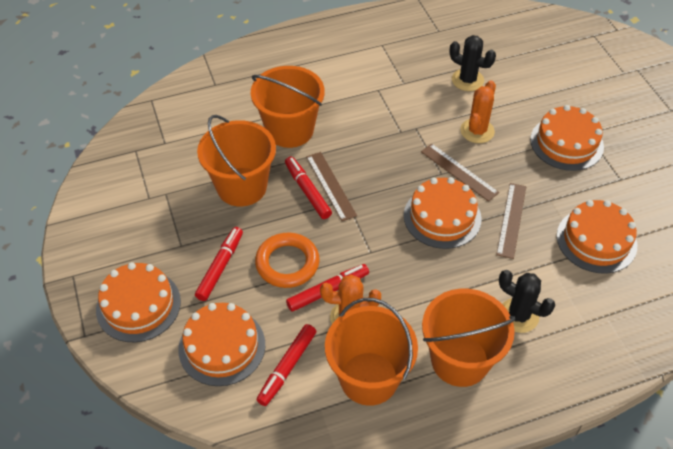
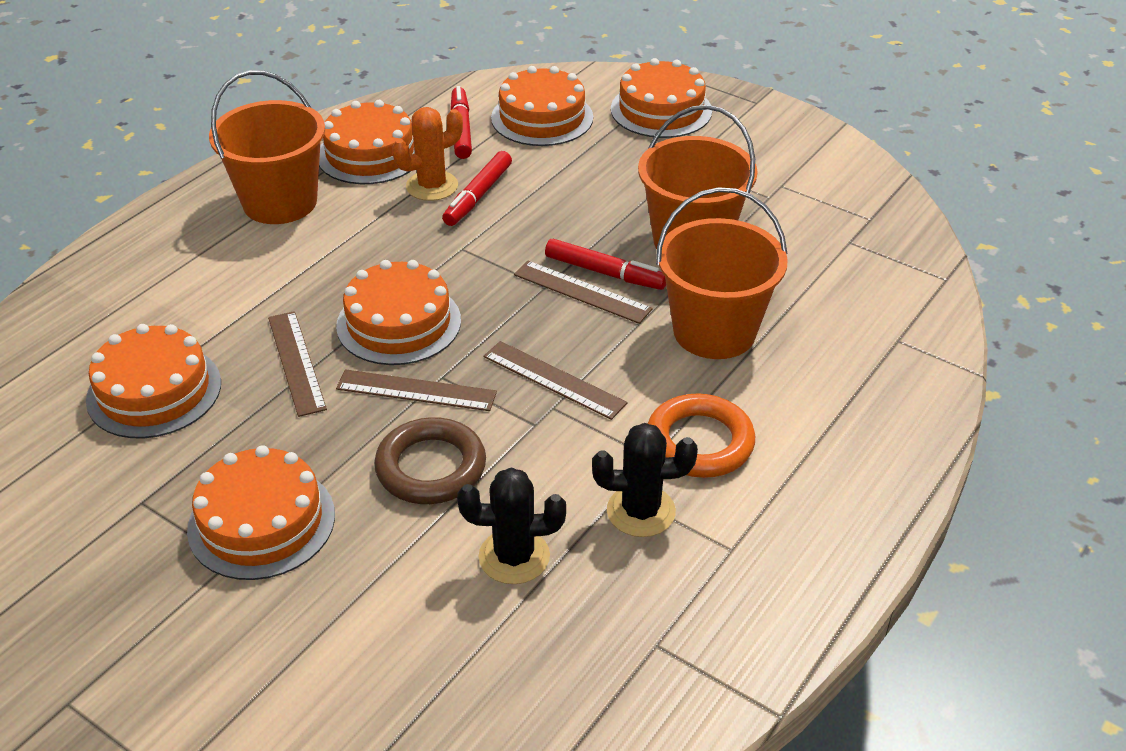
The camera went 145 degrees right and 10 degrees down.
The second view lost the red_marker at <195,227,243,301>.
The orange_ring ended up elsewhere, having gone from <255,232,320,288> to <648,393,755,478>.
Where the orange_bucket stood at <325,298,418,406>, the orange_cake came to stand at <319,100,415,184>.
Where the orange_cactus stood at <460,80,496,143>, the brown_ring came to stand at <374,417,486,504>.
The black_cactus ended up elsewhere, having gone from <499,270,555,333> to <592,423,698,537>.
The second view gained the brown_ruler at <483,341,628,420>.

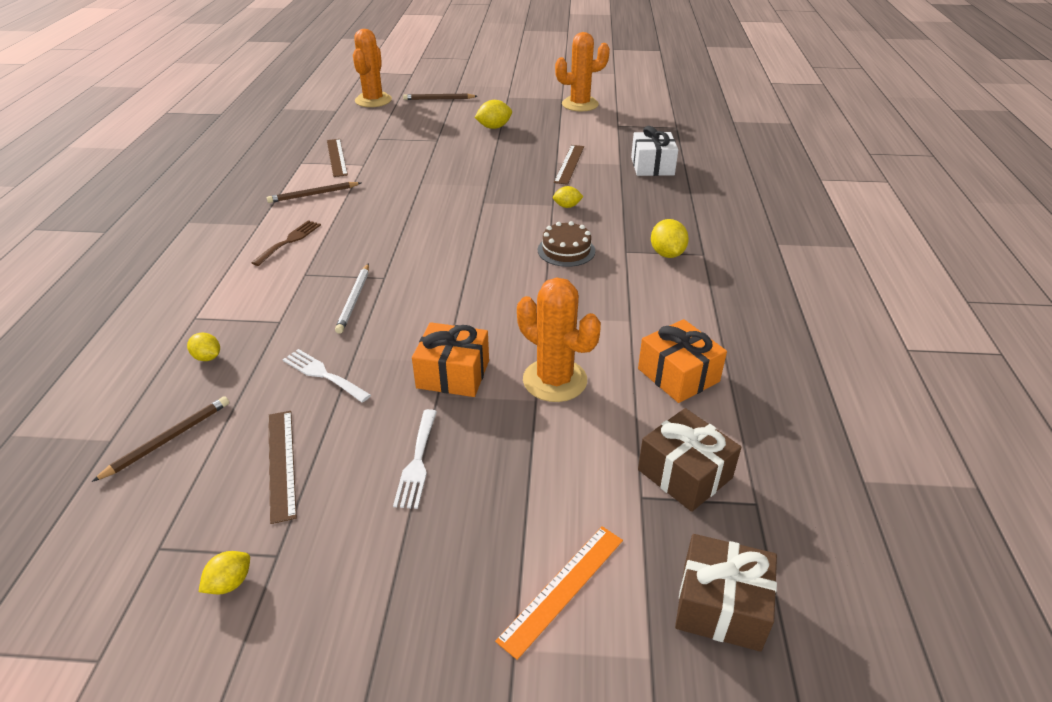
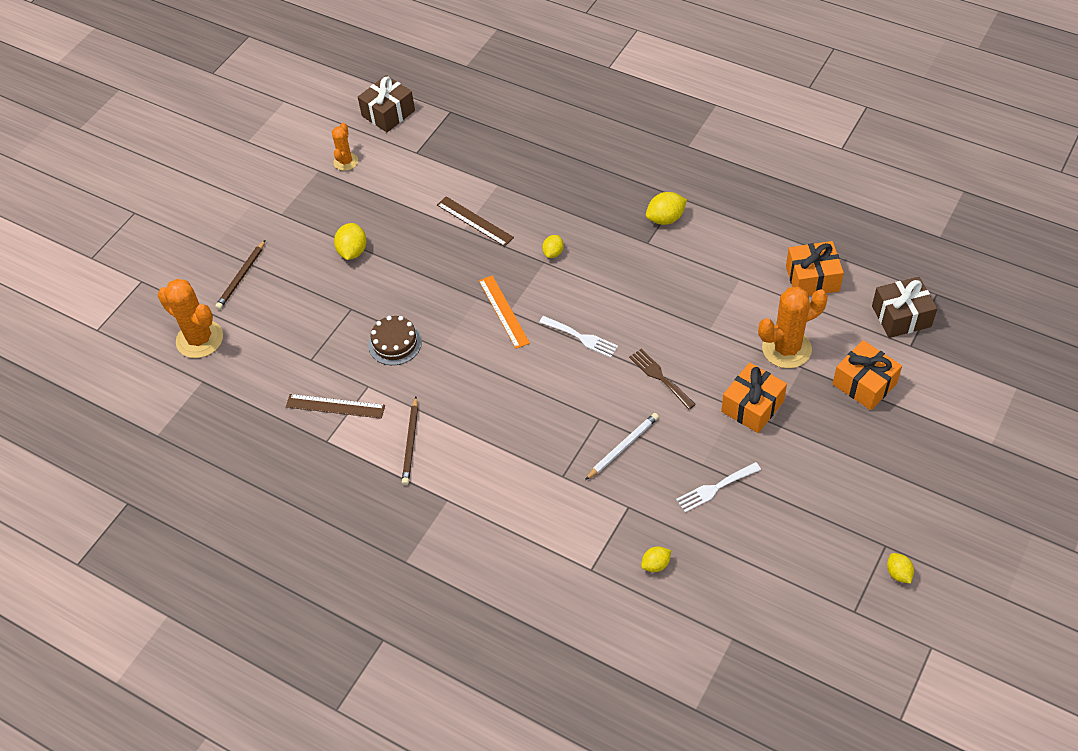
The camera went 60 degrees left and 15 degrees up.
The second view lost the brown_pencil at <92,396,229,482>.
The brown_fork ended up elsewhere, having gone from <251,220,321,266> to <629,349,696,410>.
The second view lost the brown_ruler at <268,411,297,524>.
The white_pencil at <335,263,369,334> ended up facing another way, 75 degrees counterclockwise from before.
The white_fork ended up elsewhere, having gone from <393,409,437,509> to <539,316,618,358>.
The orange_ruler ended up elsewhere, having gone from <495,526,623,660> to <479,275,530,349>.
The brown_cake ended up elsewhere, having gone from <538,221,595,267> to <368,316,422,365>.
The size of the orange_cactus at <555,32,610,112> changed by a factor of 0.57.
The second view lost the white_gift at <631,126,678,176>.
The yellow_lemon at <651,219,689,258> ended up facing another way, 45 degrees counterclockwise from before.
The brown_gift ended up elsewhere, having gone from <675,534,777,652> to <358,75,415,132>.
The second view gained the orange_gift at <833,340,902,410>.

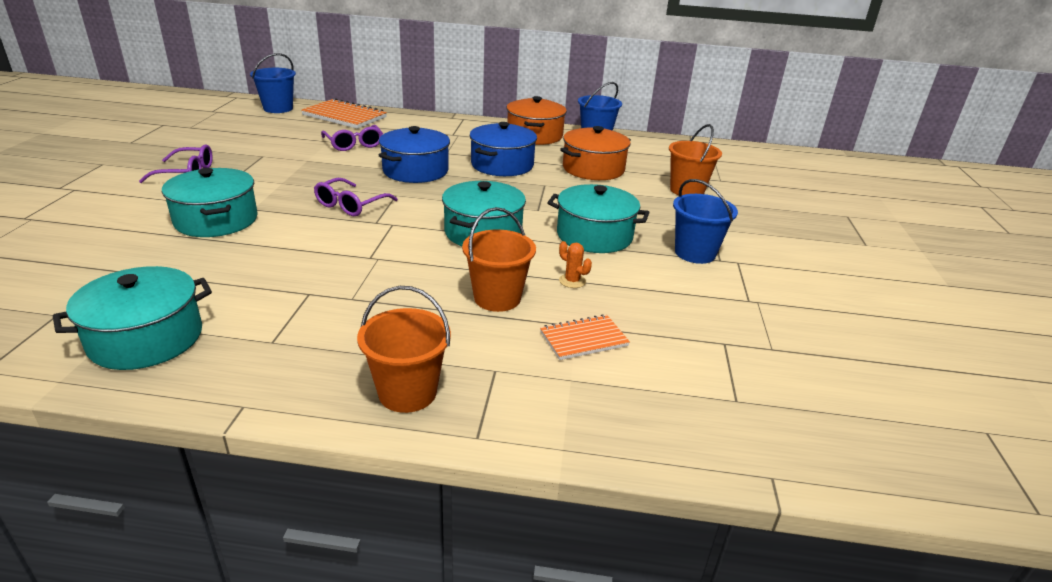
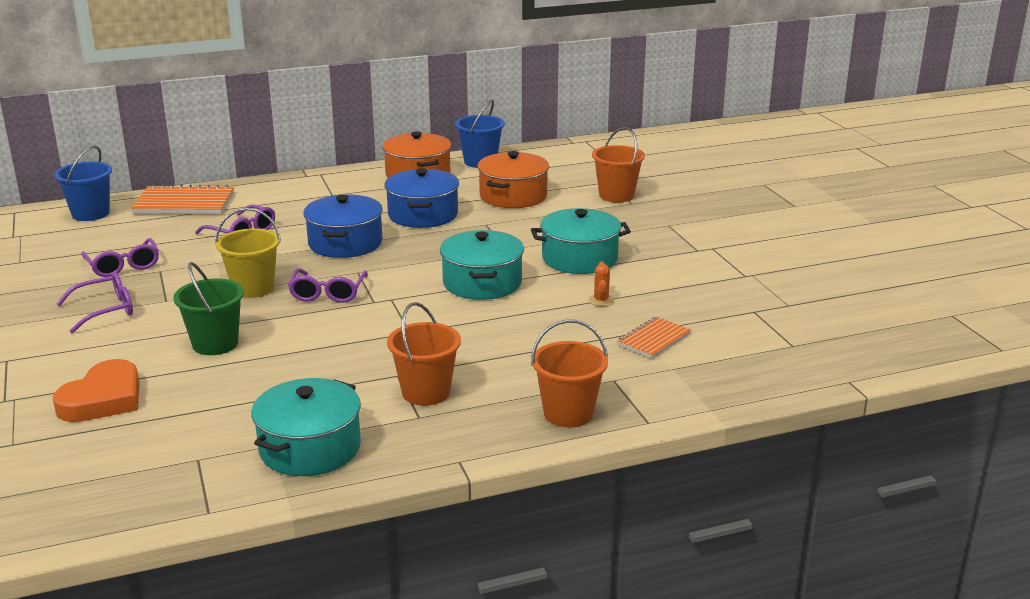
The camera went 25 degrees left and 5 degrees down.
Where the turquoise_pot stood at <162,168,258,237>, the green_bucket came to stand at <173,262,244,355>.
The orange_bucket ended up elsewhere, having gone from <462,207,536,312> to <387,302,461,406>.
The orange_cactus at <559,241,592,288> ended up facing another way, 75 degrees clockwise from before.
The second view lost the blue_bucket at <673,179,738,264>.
The second view gained the orange_heart at <52,359,139,422>.
The second view gained the purple_glasses at <81,238,159,277>.
The second view gained the yellow_bucket at <215,208,281,298>.

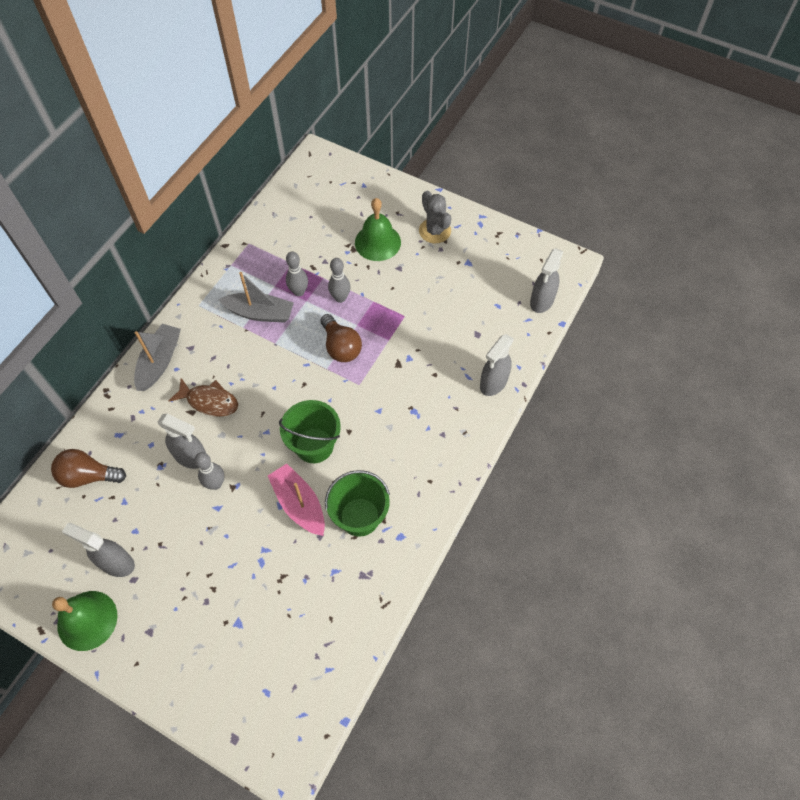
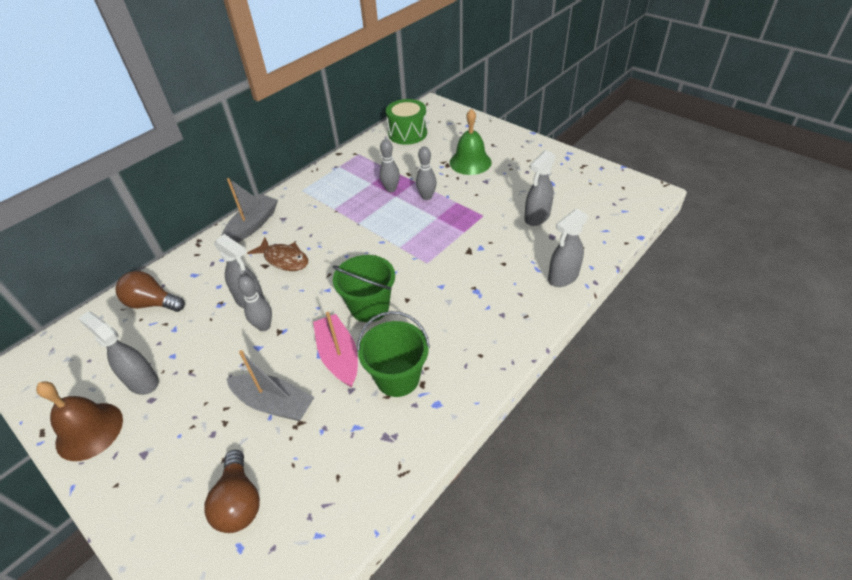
The camera went 15 degrees right and 15 degrees down.
What was the green_bell at <52,591,117,651> turned into the brown_bell at <36,381,123,461>.
The grey_boat ended up elsewhere, having gone from <218,272,294,322> to <226,350,315,421>.
The brown_light_bulb ended up elsewhere, having gone from <321,314,362,362> to <204,450,260,533>.
The second view lost the grey_cactus at <419,191,451,243>.
The grey_spray_bottle ended up elsewhere, having gone from <530,248,564,313> to <524,150,556,226>.
The second view gained the green_drum at <386,99,427,145>.

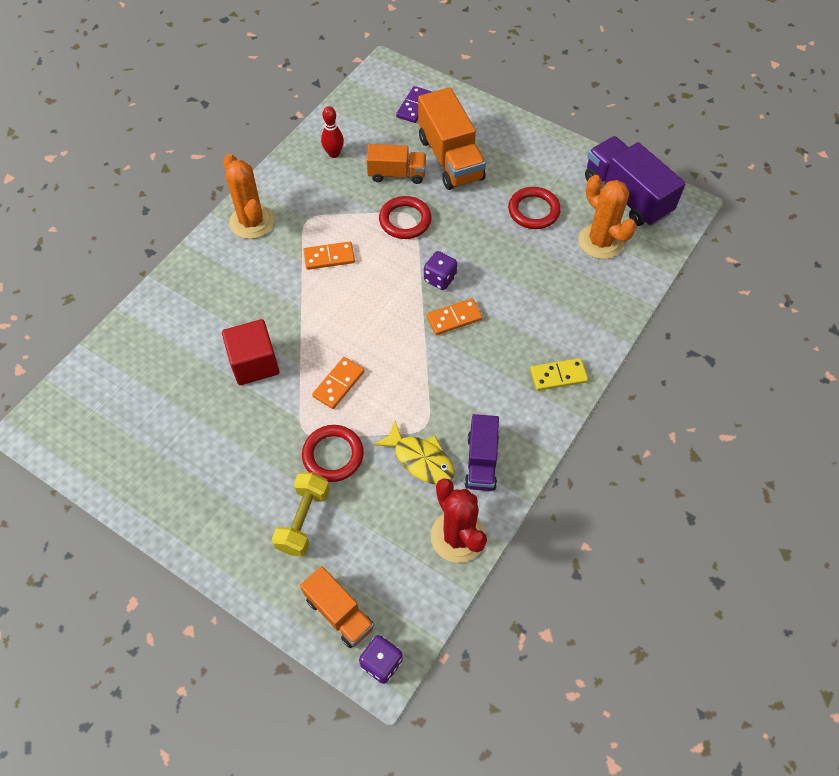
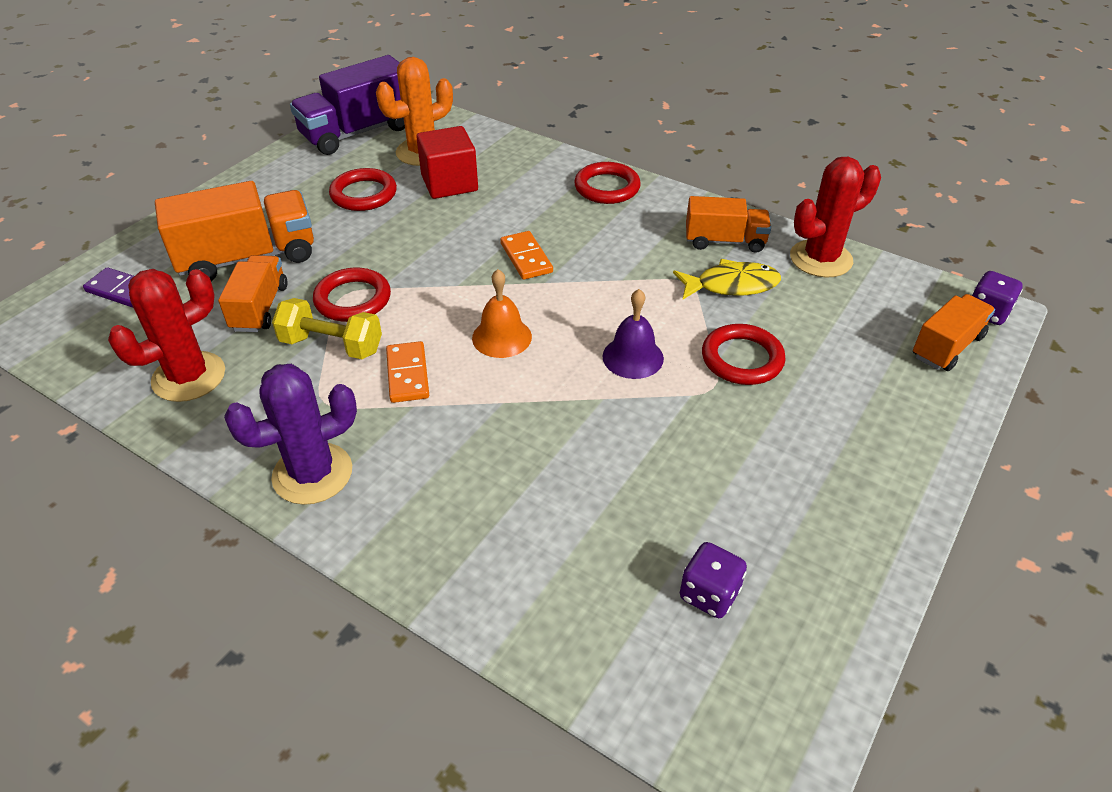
The camera went 90 degrees left and 15 degrees down.
The red_cube ended up elsewhere, having gone from <222,319,279,385> to <416,126,478,199>.
What was the orange_cactus at <223,154,274,239> turned into the purple_cactus at <224,364,357,505>.
The yellow_dumbbell ended up elsewhere, having gone from <272,472,330,556> to <272,298,382,359>.
Where the orange_domino stood at <312,357,364,409>, the purple_bell came to stand at <602,289,664,379>.
Where the red_bowling_pin stood at <321,107,344,158>, the red_cactus came to stand at <108,269,225,402>.
The yellow_fish at <373,421,454,484> ended up facing another way, 45 degrees clockwise from before.
The purple_dice ended up elsewhere, having gone from <424,251,457,290> to <680,542,747,618>.
What was the purple_truck at <465,414,499,491> turned into the orange_truck at <686,196,771,253>.
Where the yellow_domino stood at <530,358,588,391>, the red_ring came to stand at <574,162,641,204>.
The second view gained the orange_bell at <472,269,532,358>.

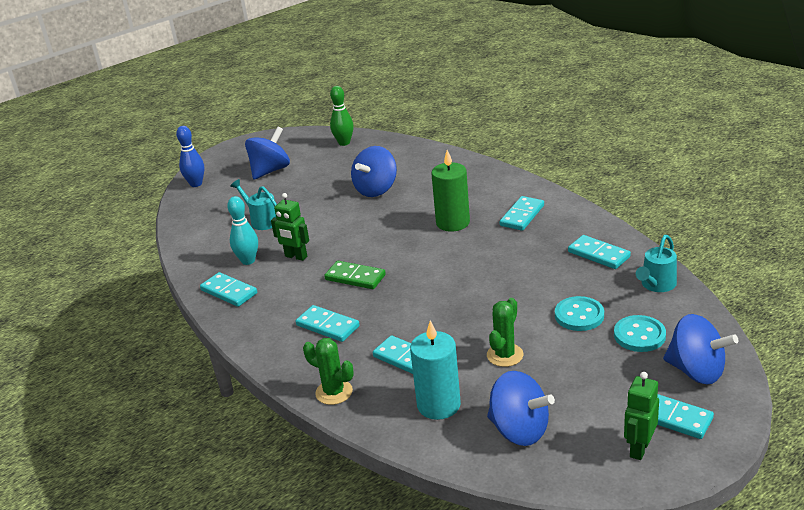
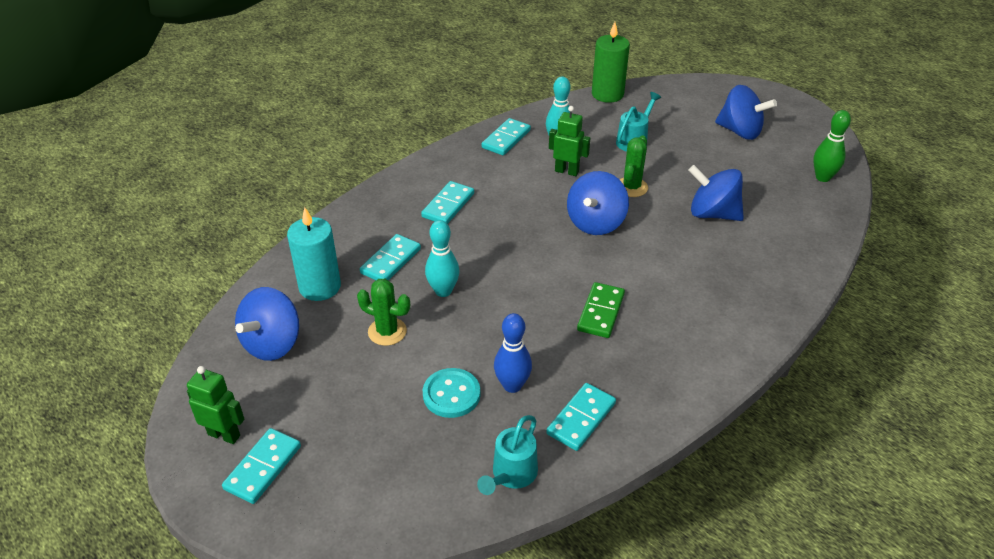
The camera went 80 degrees right and 10 degrees up.
The blue_bowling_pin ended up elsewhere, having gone from <176,126,204,187> to <494,313,532,393>.
The green_robot at <271,193,309,261> ended up facing another way, 90 degrees clockwise from before.
The green_cactus ended up elsewhere, having gone from <303,338,354,405> to <619,135,648,197>.
The green_domino ended up elsewhere, having gone from <324,261,386,289> to <577,282,625,338>.
The green_candle ended up elsewhere, having gone from <431,150,470,232> to <592,22,630,103>.
The second view lost the turquoise_domino at <500,196,544,231>.
The second view lost the turquoise_button at <614,315,666,352>.
The turquoise_watering_can at <636,235,677,292> ended up facing another way, 90 degrees counterclockwise from before.
The blue_spinning_top ended up elsewhere, having gone from <663,314,739,385> to <567,171,629,235>.
The second view gained the turquoise_bowling_pin at <425,220,460,297>.

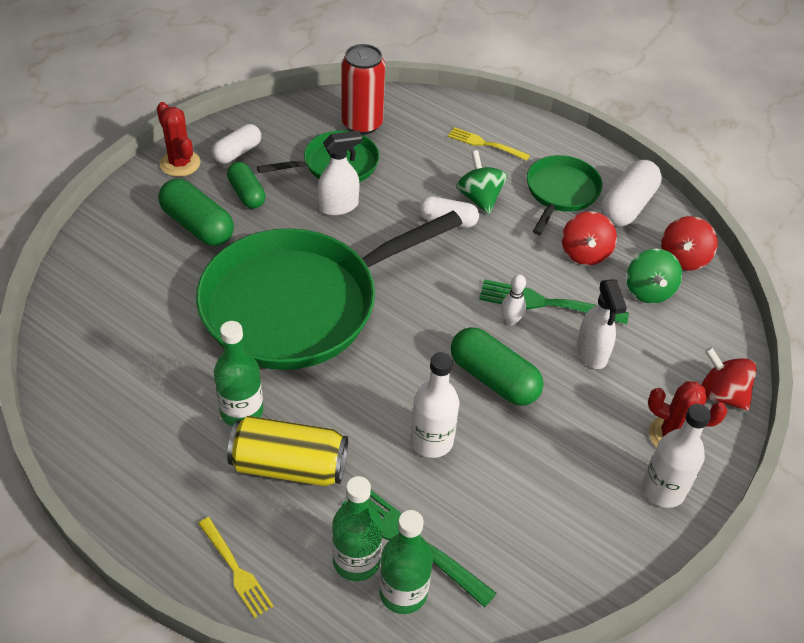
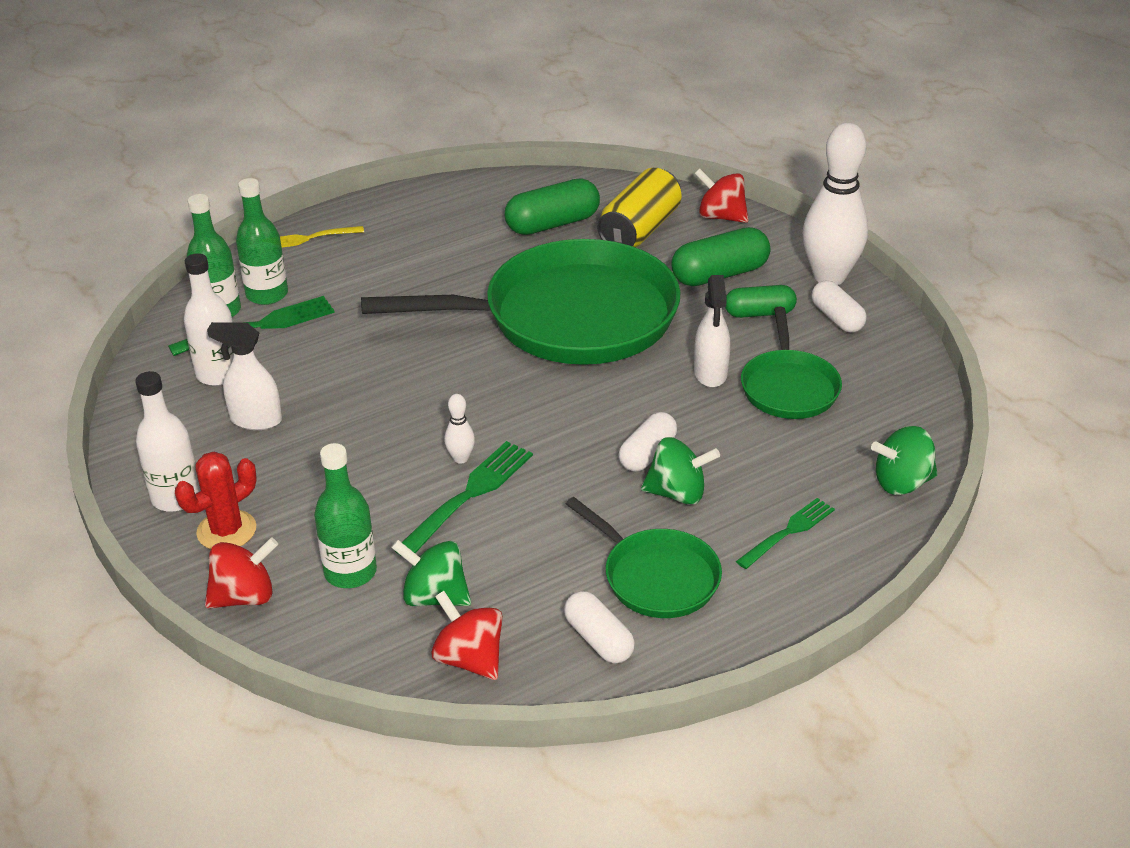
The camera went 115 degrees right and 10 degrees down.
Where the red_cactus stood at <157,102,201,177>, the white_bowling_pin came to stand at <803,123,868,285>.
The green_pan at <196,211,463,370> ended up facing another way, 90 degrees clockwise from before.
The green_bottle ended up elsewhere, having gone from <214,321,263,426> to <314,443,377,588>.
The yellow_can ended up elsewhere, having gone from <227,416,348,486> to <597,168,682,247>.
The second view lost the red_can at <341,44,385,135>.
The white_bottle ended up elsewhere, having gone from <410,352,460,458> to <184,253,234,386>.
What was the yellow_fork at <448,127,530,161> turned into the green_fork at <736,498,835,569>.
The green_capsule ended up elsewhere, having gone from <451,327,544,406> to <505,179,600,235>.
The red_spinning_top ended up elsewhere, having gone from <562,211,617,265> to <695,169,748,223>.
The white_spray_bottle ended up elsewhere, having gone from <577,279,627,369> to <207,322,282,430>.
The size of the white_capsule at <601,160,662,227> changed by a factor of 0.66.
The second view gained the green_spinning_top at <871,426,938,495>.

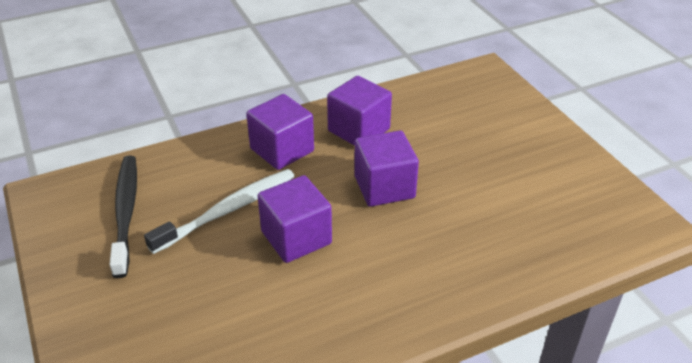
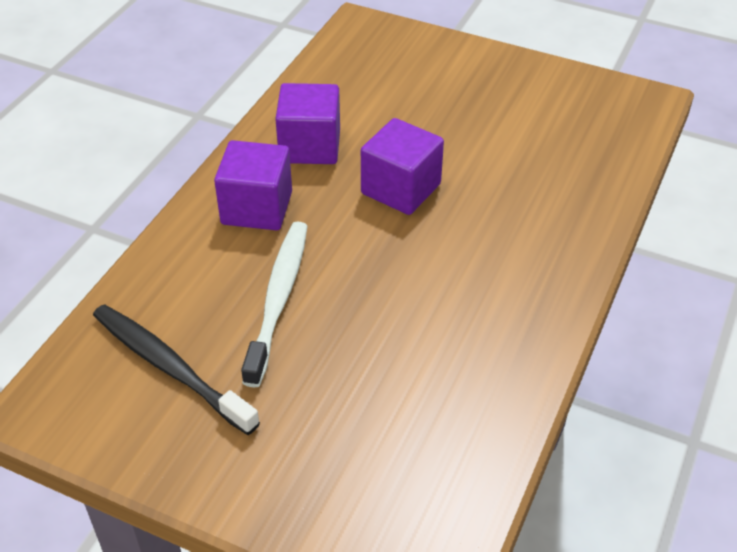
The camera went 40 degrees left and 5 degrees up.
The second view lost the purple_cube at <258,175,332,263>.

